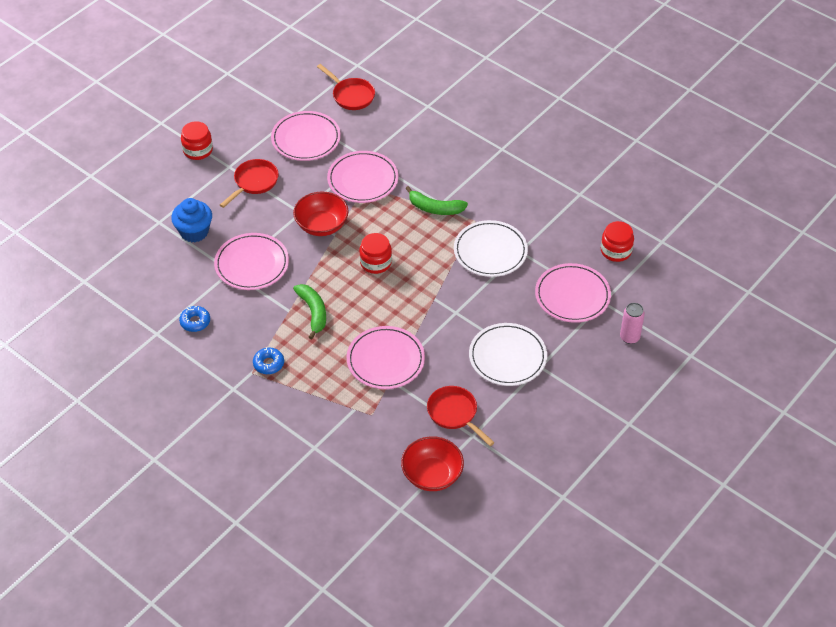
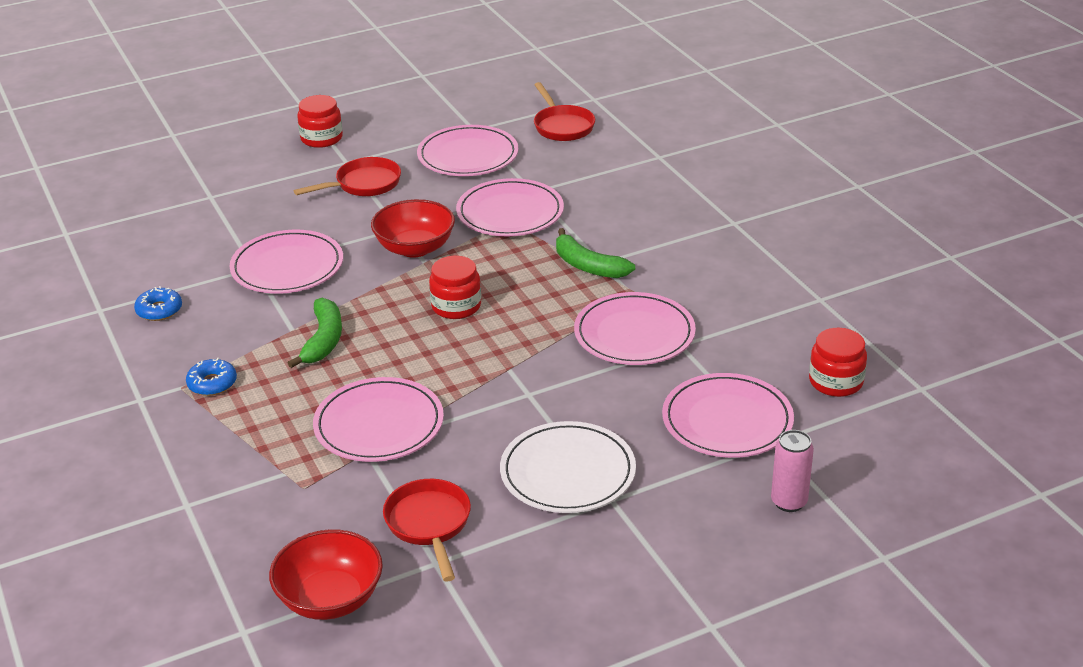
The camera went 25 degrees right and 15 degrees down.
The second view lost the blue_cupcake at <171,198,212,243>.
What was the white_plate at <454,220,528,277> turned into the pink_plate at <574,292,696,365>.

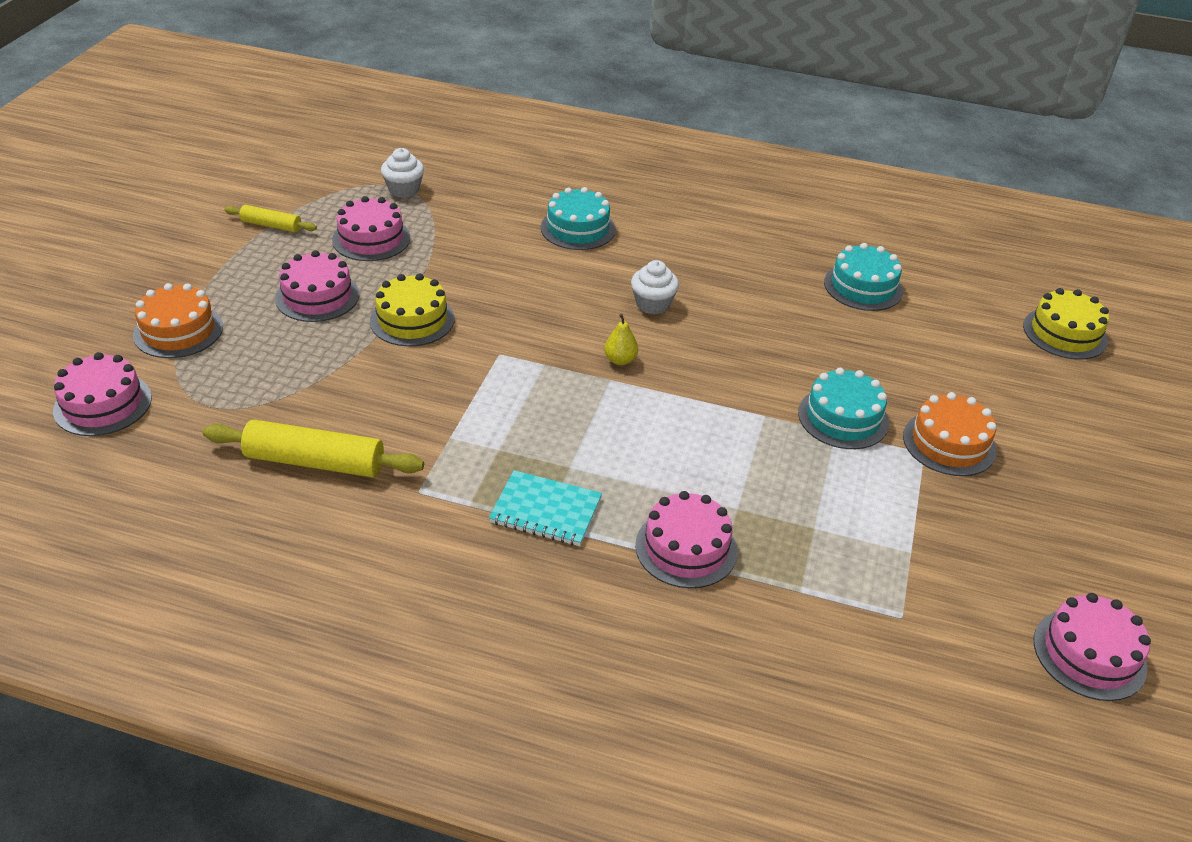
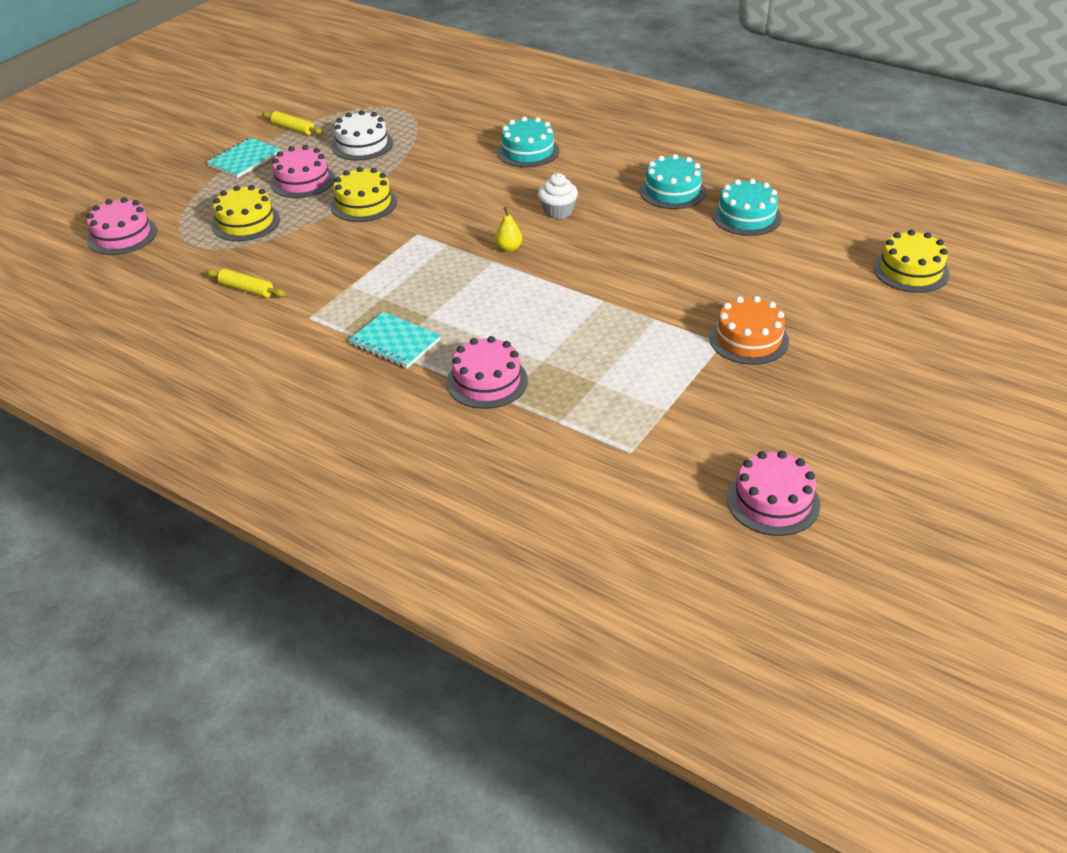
The camera went 20 degrees right and 0 degrees up.
The second view lost the orange_cake at <133,283,223,358>.
The size of the yellow_rolling_pin at <203,420,424,477> changed by a factor of 0.56.
What was the pink_cake at <332,196,410,261> turned into the white_cake at <331,110,393,161>.
The second view lost the white_cupcake at <381,148,424,198>.
The turquoise_cake ended up elsewhere, having gone from <798,368,889,449> to <640,154,706,209>.
The second view gained the turquoise_notebook at <207,137,281,178>.
The second view gained the yellow_cake at <211,185,280,241>.

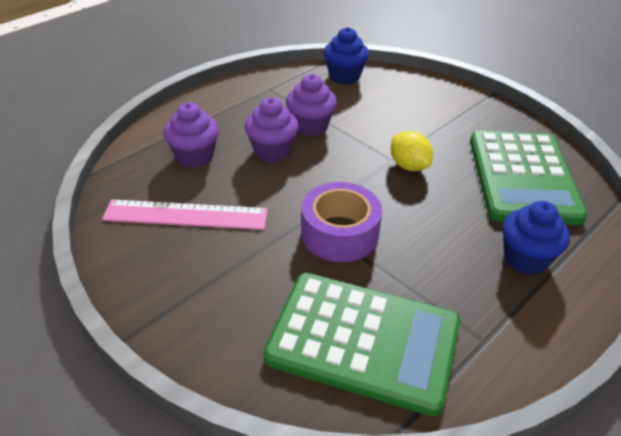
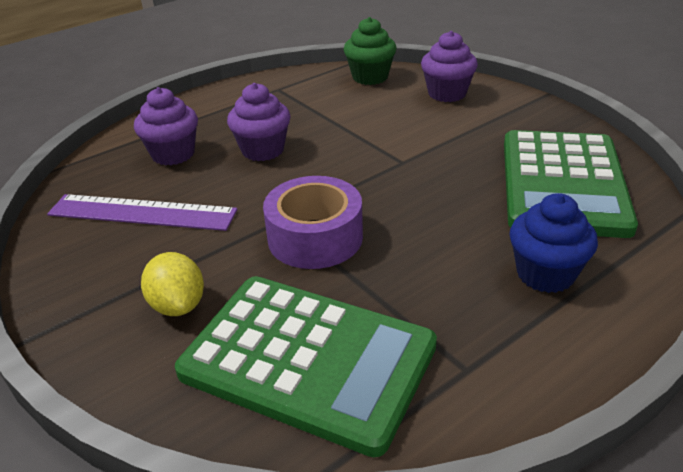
The camera went 10 degrees right and 5 degrees down.
What was the pink_ruler at <102,199,268,230> turned into the purple_ruler at <47,194,238,231>.
The purple_cupcake ended up elsewhere, having gone from <286,74,337,136> to <421,31,478,102>.
What was the blue_cupcake at <324,27,369,85> turned into the green_cupcake at <343,17,396,85>.
The yellow_lemon ended up elsewhere, having gone from <391,131,433,171> to <141,252,204,316>.

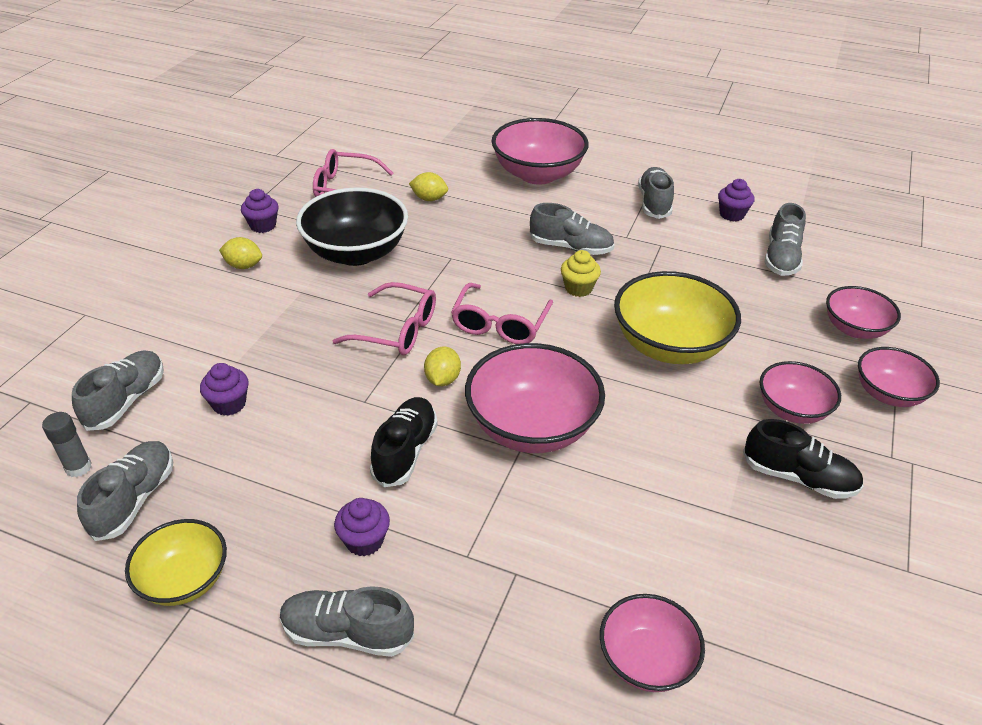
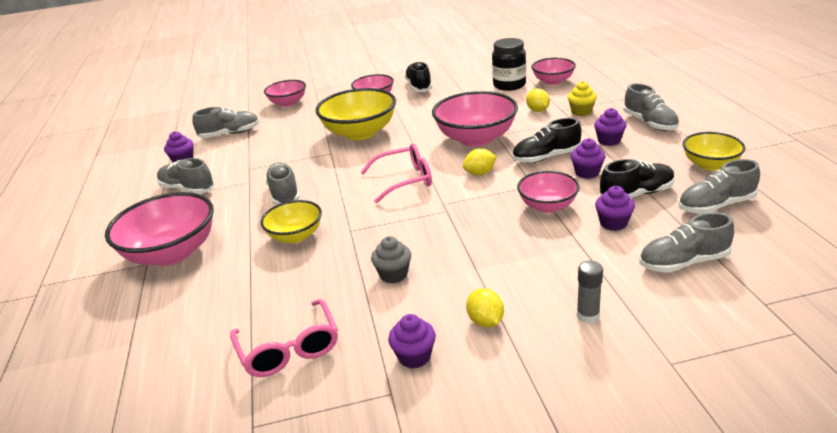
The camera went 120 degrees left and 10 degrees down.
The grey_glue_stick ended up elsewhere, having gone from <42,412,92,477> to <577,261,603,323>.
Where the black_bowl stood at <296,187,408,266>, the grey_cupcake came to stand at <371,236,411,283>.
The second view lost the pink_glasses at <333,282,436,355>.
The yellow_lemon ended up elsewhere, having gone from <409,172,448,201> to <526,89,550,112>.
The yellow_cupcake ended up elsewhere, having gone from <561,250,601,297> to <568,81,597,116>.
The grey_shoe at <638,167,674,219> ended up facing another way, 60 degrees clockwise from before.
The pink_bowl ended up elsewhere, having gone from <858,347,940,407> to <517,171,580,213>.
The second view gained the yellow_bowl at <260,200,322,243>.
The second view gained the black_jar at <492,38,526,91>.
The second view gained the purple_cupcake at <571,138,605,179>.
The second view gained the black_shoe at <600,159,675,198>.

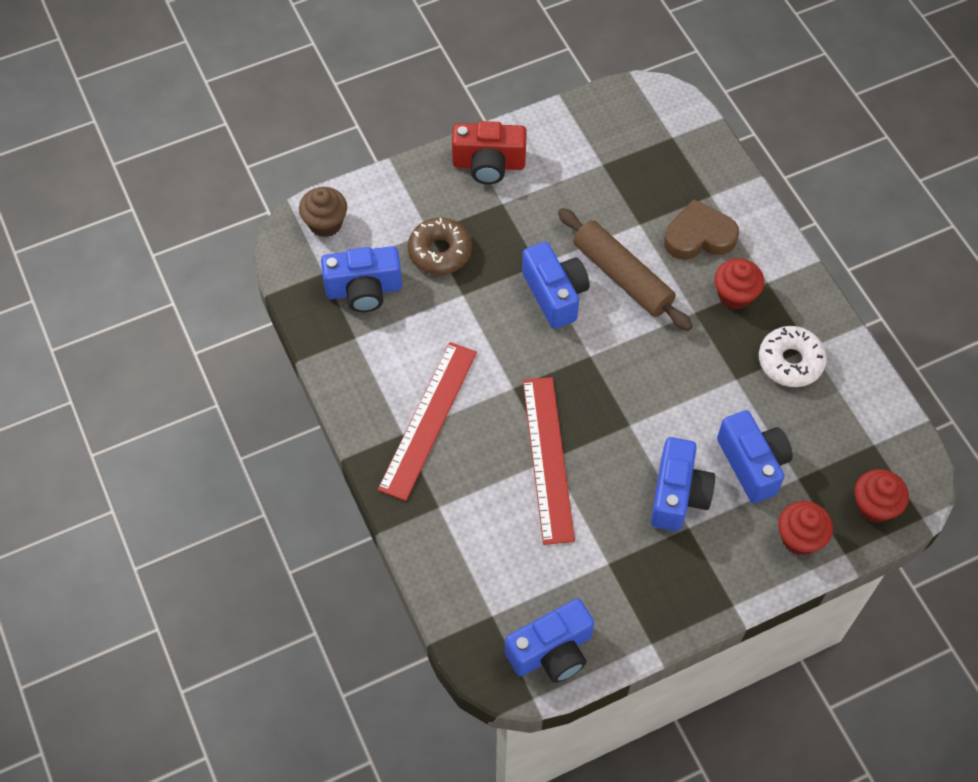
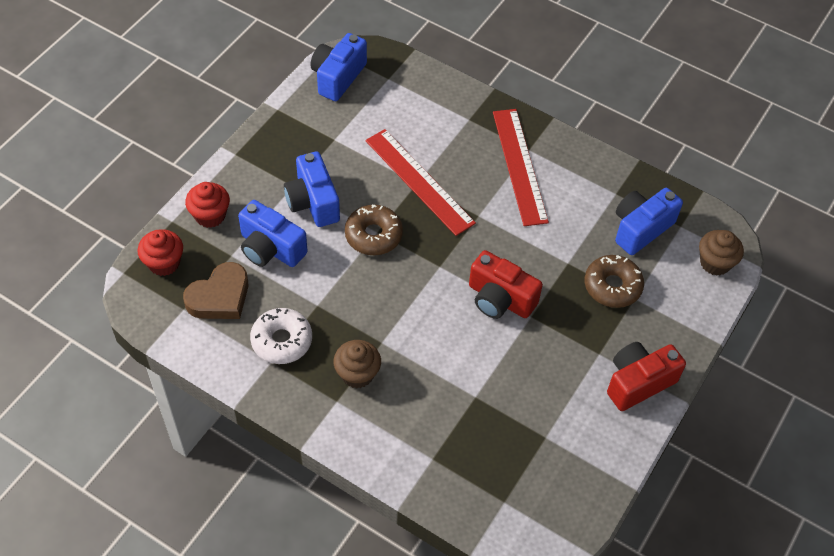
The camera went 145 degrees right and 5 degrees down.
What was the blue_camera at <522,242,589,329> turned into the red_camera at <469,250,543,319>.
The second view lost the brown_rolling_pin at <558,208,693,331>.
The brown_heart ended up elsewhere, having gone from <664,199,739,260> to <183,262,248,319>.
What was the red_cupcake at <715,259,764,310> turned into the brown_cupcake at <333,340,381,389>.
The second view gained the brown_donut at <345,204,403,255>.

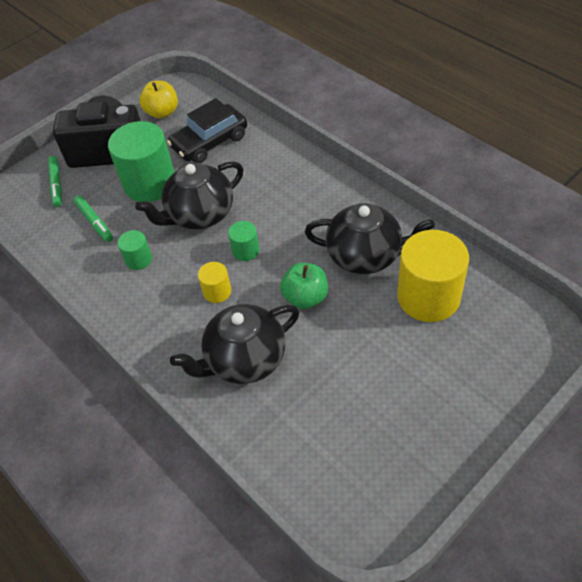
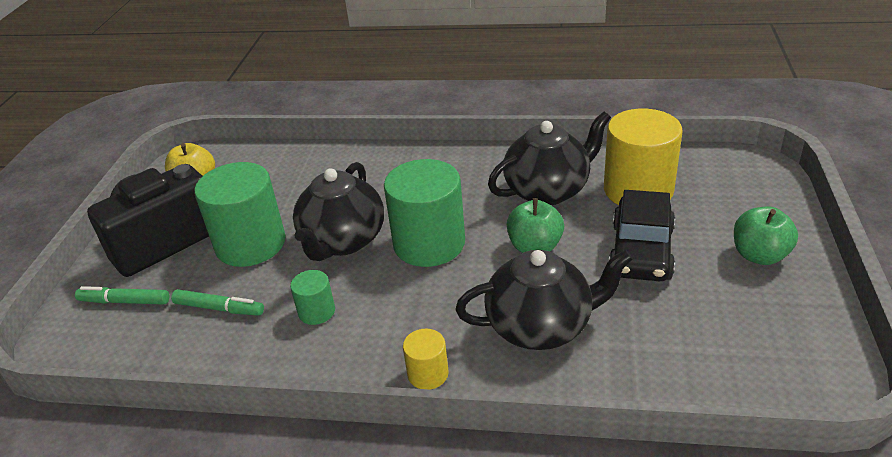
The camera went 40 degrees left and 15 degrees down.
The green_marker at <48,156,62,207> ended up facing another way, 150 degrees clockwise from before.
The black_car ended up elsewhere, having gone from <167,98,247,163> to <609,190,675,281>.
The black_teapot at <170,304,299,384> ended up facing another way, 120 degrees counterclockwise from before.
The yellow_cylinder ended up elsewhere, having gone from <198,262,231,303> to <403,329,449,390>.
The size of the green_cylinder at <228,221,260,261> changed by a factor of 2.12.
The second view gained the green_apple at <734,206,798,265>.

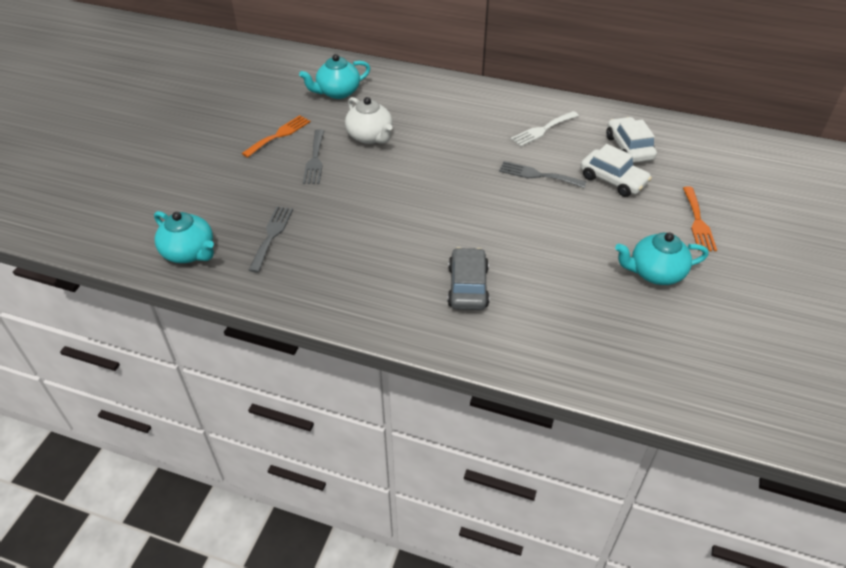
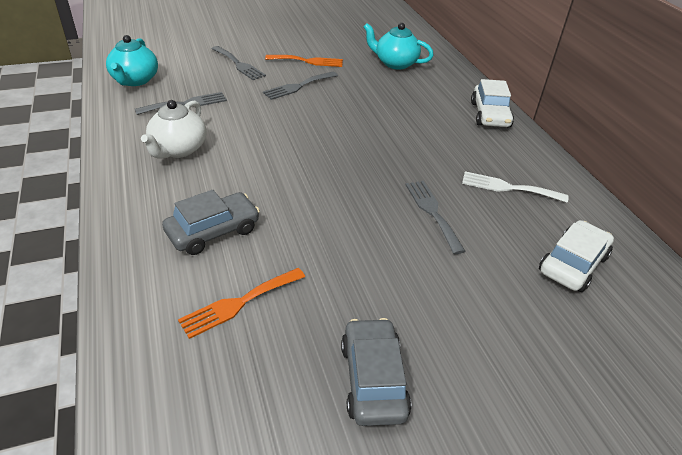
The camera went 50 degrees right and 5 degrees down.
The white_teapot ended up elsewhere, having gone from <345,97,392,144> to <141,100,206,159>.
The white_car ended up elsewhere, having gone from <580,144,652,197> to <471,79,514,127>.
Where the turquoise_teapot stood at <615,233,708,285>, the grey_car came to stand at <341,318,411,426>.
The orange_fork ended up elsewhere, having gone from <683,187,717,251> to <178,268,305,339>.
The second view gained the grey_fork at <212,46,266,80>.

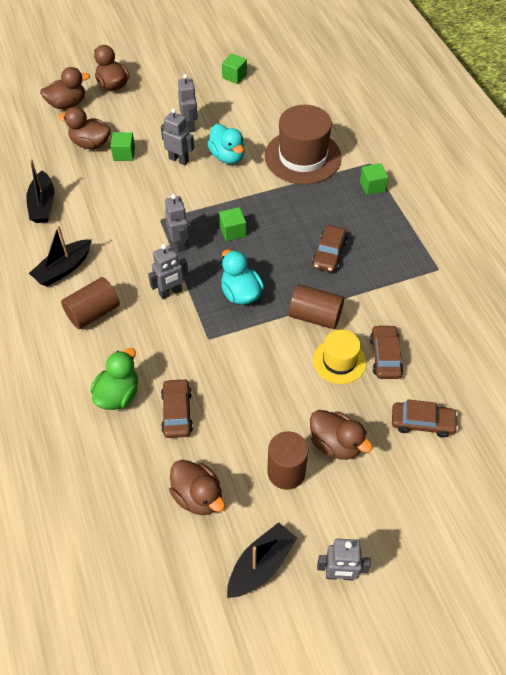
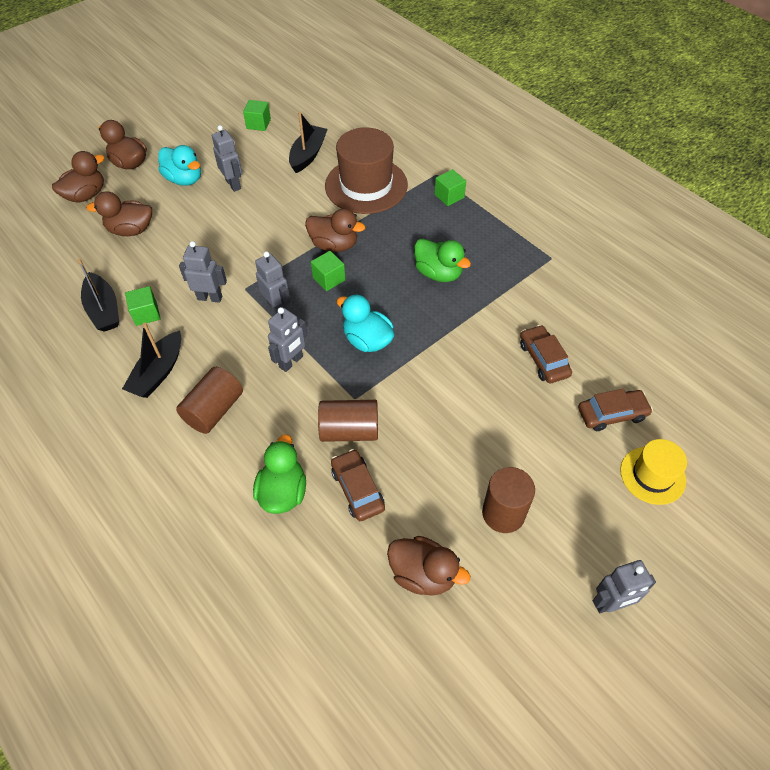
The camera went 20 degrees left and 0 degrees up.
The green_cube ended up elsewhere, having gone from <111,132,135,161> to <125,286,161,326>.
The grey_robot ended up elsewhere, having gone from <161,108,194,165> to <179,241,227,303>.
The turquoise_duck ended up elsewhere, having gone from <207,124,245,164> to <158,145,201,186>.
The black_boat ended up elsewhere, having gone from <227,522,297,598> to <289,112,328,173>.
The brown_cylinder ended up elsewhere, having gone from <289,284,344,329> to <318,400,378,442>.
The brown_duck ended up elsewhere, having gone from <310,410,373,460> to <305,208,365,252>.
Where the brown_car stood at <312,225,347,272>, the green_duck came to stand at <414,239,471,282>.
The yellow_hat ended up elsewhere, having gone from <313,330,366,384> to <620,439,687,505>.

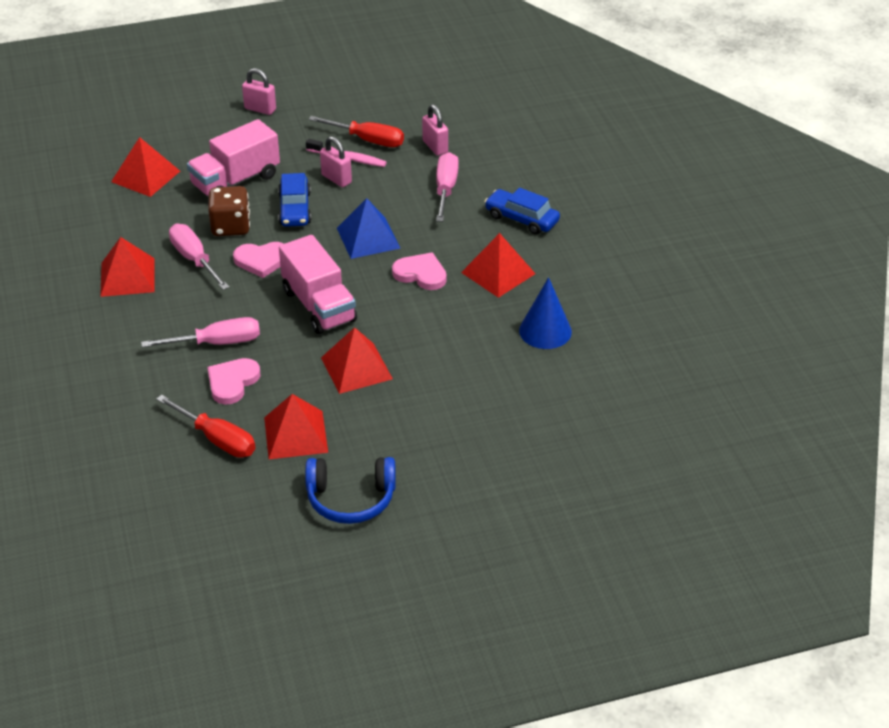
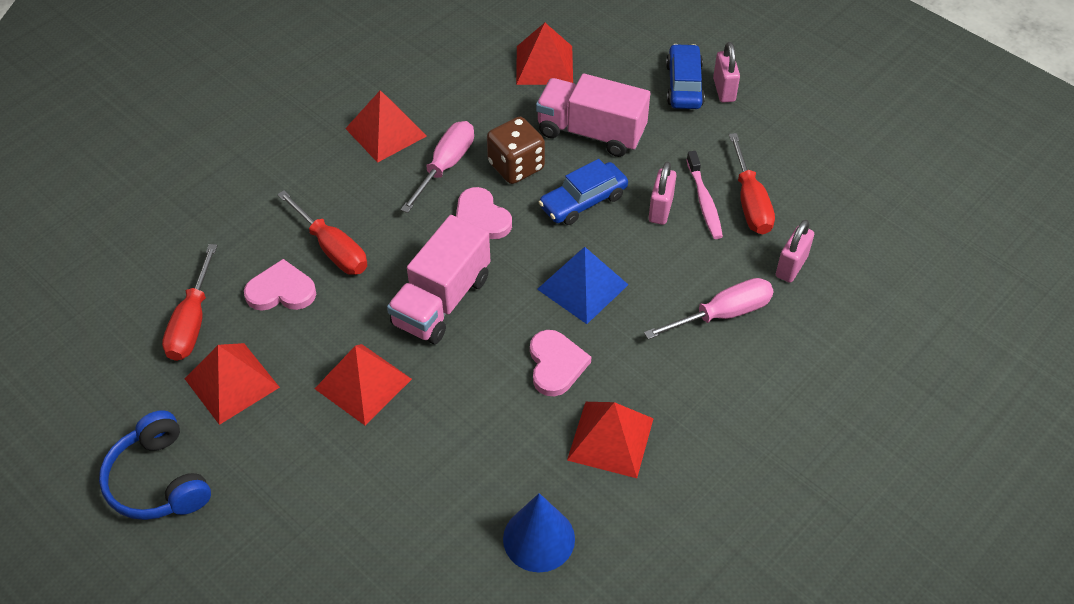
The camera went 60 degrees right and 10 degrees up.
What was the pink_screwdriver at <141,317,260,348> turned into the red_screwdriver at <277,190,367,275>.
The blue_car ended up elsewhere, having gone from <484,188,560,235> to <666,44,705,109>.

